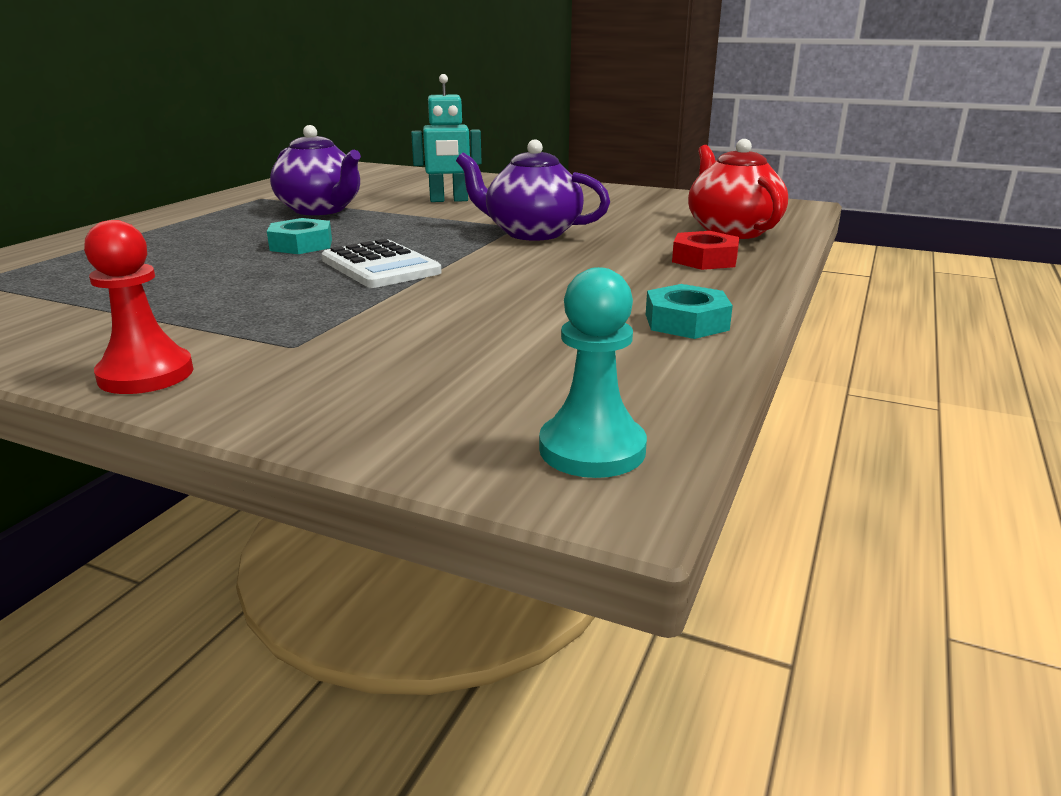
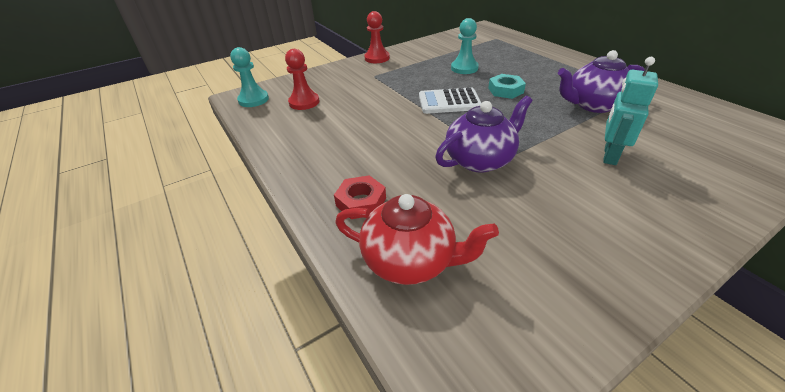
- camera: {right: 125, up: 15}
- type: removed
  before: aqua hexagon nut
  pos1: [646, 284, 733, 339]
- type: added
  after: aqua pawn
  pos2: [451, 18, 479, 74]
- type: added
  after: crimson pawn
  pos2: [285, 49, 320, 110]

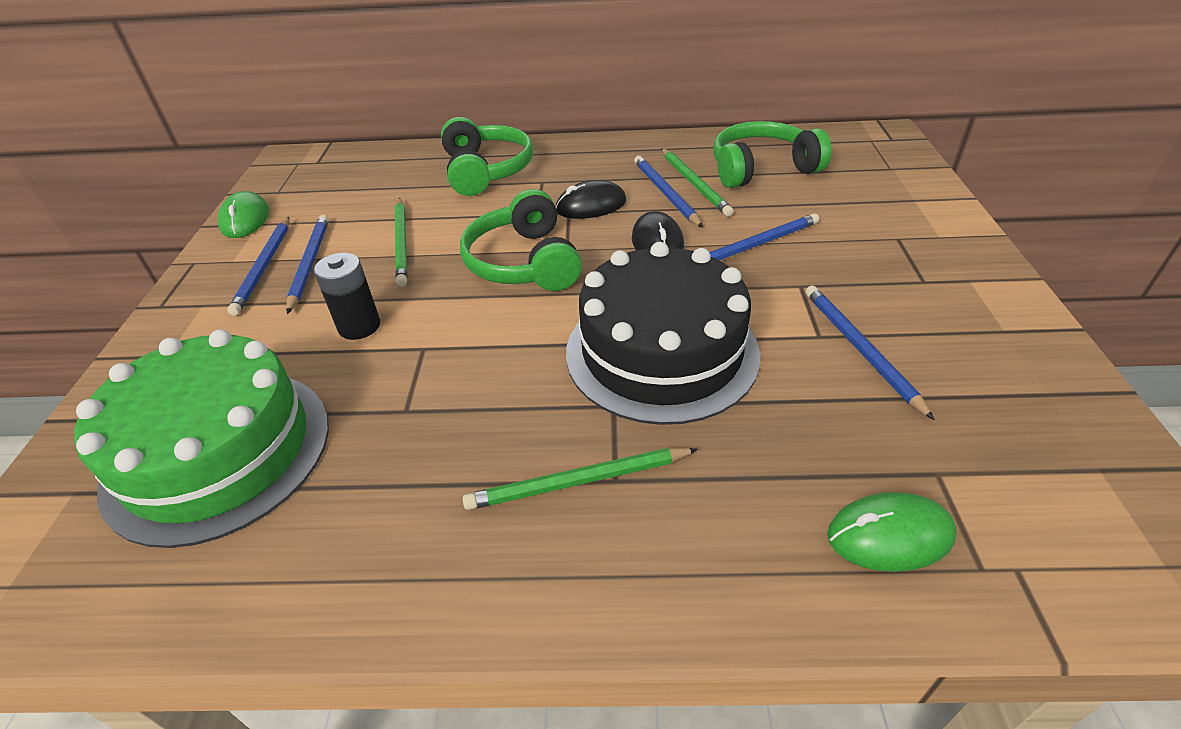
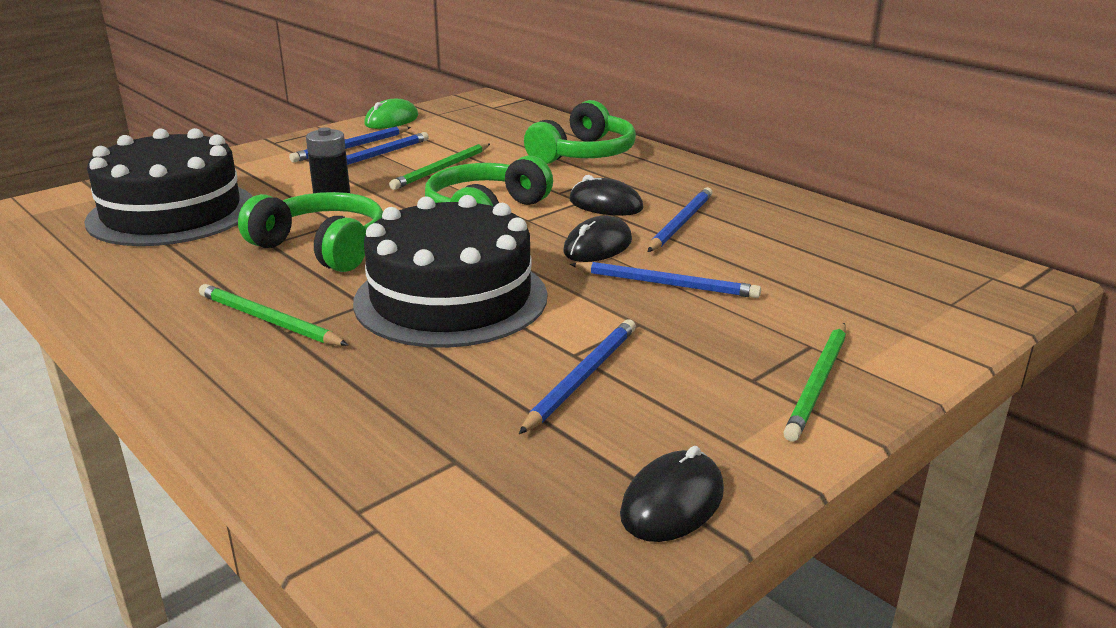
- camera: {right: 45, up: -15}
- type: moved
  before: green headphones
  pos1: [713, 121, 832, 188]
  pos2: [238, 192, 383, 272]
- type: moved
  before: green wooden pencil
  pos1: [661, 148, 734, 217]
  pos2: [783, 323, 846, 442]
- type: recoloured
  before: green cake
  after: jet-black cake
  pos1: [74, 330, 329, 548]
  pos2: [84, 128, 253, 246]
- type: removed
  before: green mouse
  pos1: [827, 492, 957, 572]
- type: added
  after: jet-black mouse
  pos2: [620, 446, 724, 542]

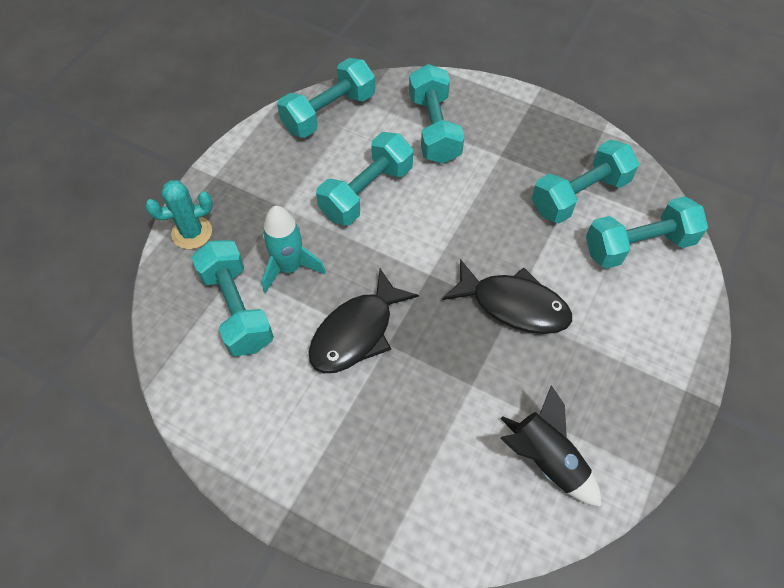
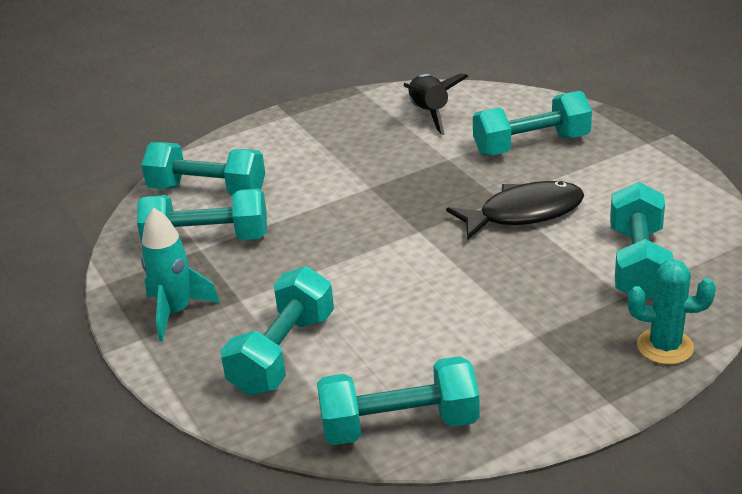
- camera: {right: -145, up: -25}
- type: moved
  before: aqua dumbbell
  pos1: [316, 132, 413, 225]
  pos2: [473, 91, 592, 156]
- type: moved
  before: aqua toy rocket
  pos1: [262, 206, 326, 293]
  pos2: [141, 208, 220, 341]
- type: removed
  before: jet-black fish figure
  pos1: [442, 259, 572, 334]

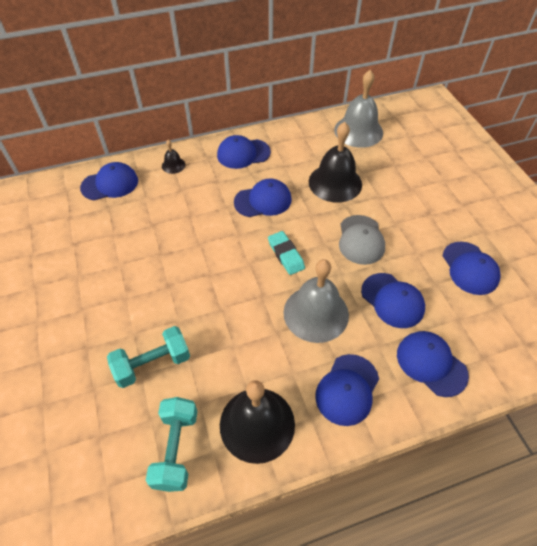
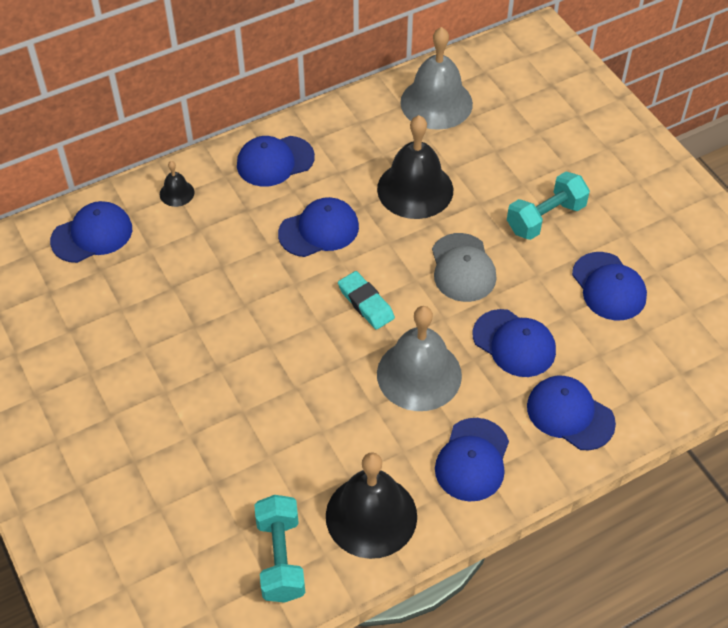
- camera: {right: -10, up: 0}
- type: moved
  before: aqua dumbbell
  pos1: [107, 326, 190, 388]
  pos2: [507, 172, 590, 240]

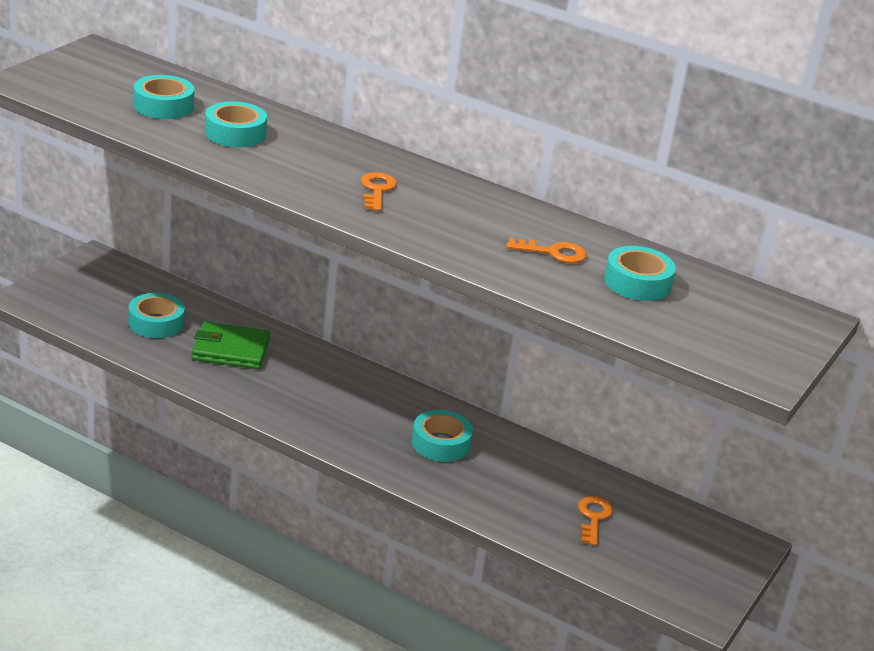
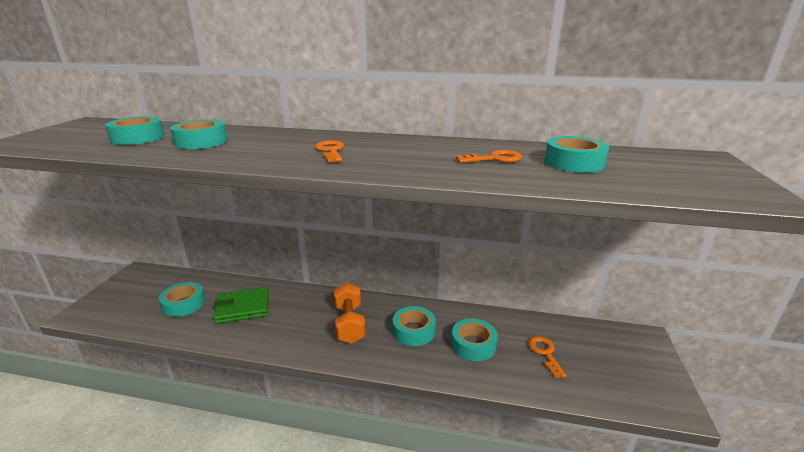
- camera: {right: -15, up: -5}
- type: added
  after: orange-coloured dumbbell
  pos2: [334, 282, 366, 344]
- type: added
  after: aqua roll of tape
  pos2: [451, 319, 498, 361]

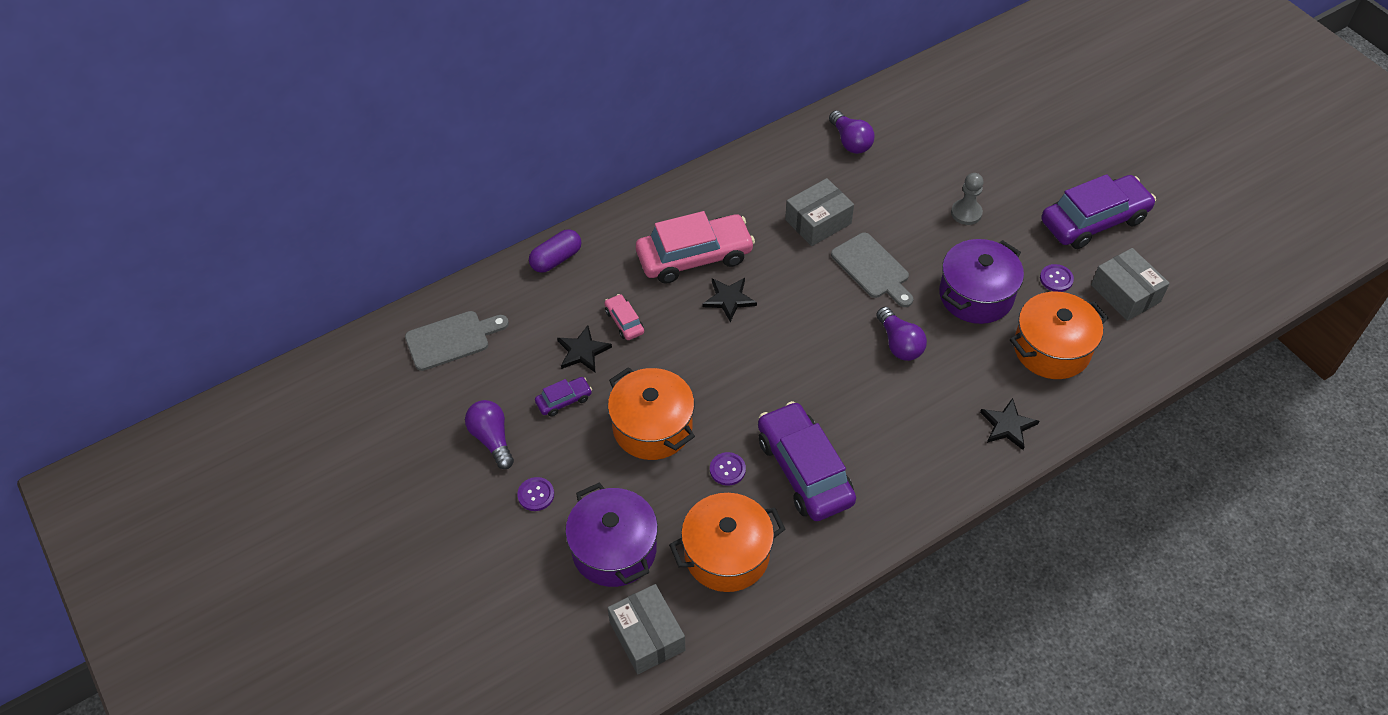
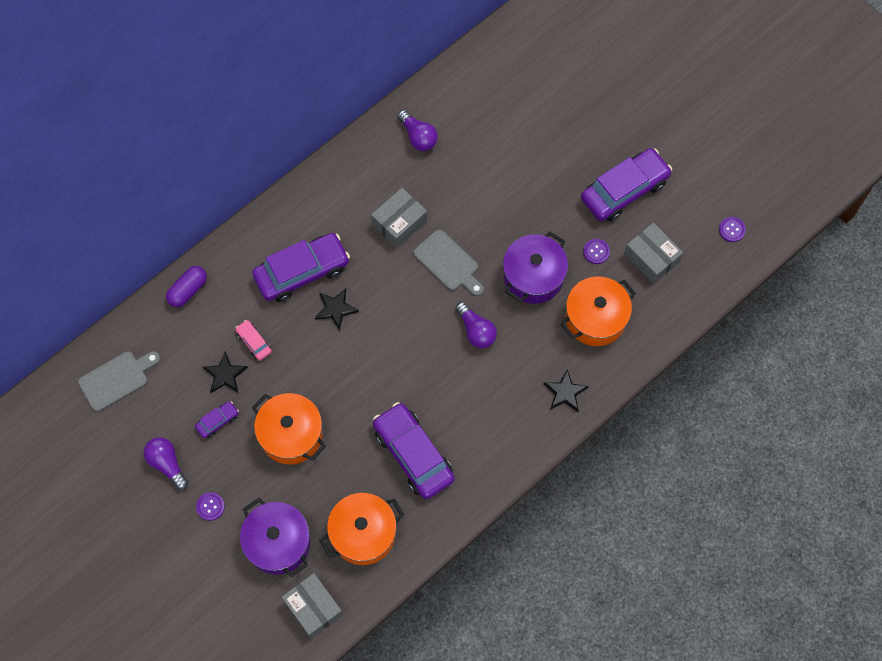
- camera: {right: -10, up: 15}
- type: removed
  before: grey pawn
  pos1: [951, 173, 984, 225]
- type: recoloured
  before: rosy toy car
  after: violet toy car
  pos1: [636, 211, 755, 284]
  pos2: [252, 233, 350, 302]
- type: moved
  before: violet shirt button
  pos1: [710, 452, 746, 486]
  pos2: [719, 217, 746, 242]

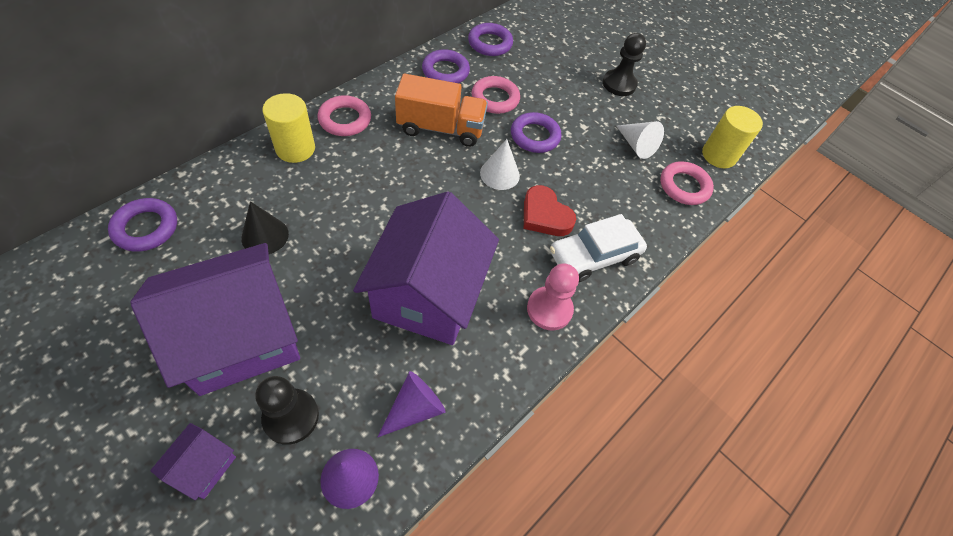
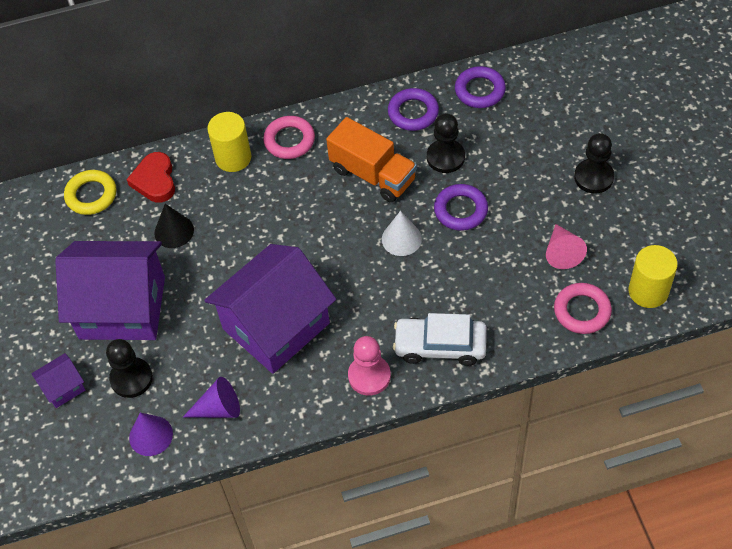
- camera: {right: 40, up: 0}
- type: replaced
  before: rosy hoop
  after: jet-black pawn
  pos1: [471, 76, 520, 114]
  pos2: [427, 113, 465, 173]
- type: recoloured
  before: white cone shape
  after: rosy cone shape
  pos1: [617, 121, 664, 159]
  pos2: [546, 224, 587, 269]
- type: moved
  before: crimson heart
  pos1: [524, 185, 576, 236]
  pos2: [126, 152, 175, 203]
- type: recoloured
  before: violet hoop
  after: yellow hoop
  pos1: [108, 198, 177, 252]
  pos2: [64, 170, 116, 215]

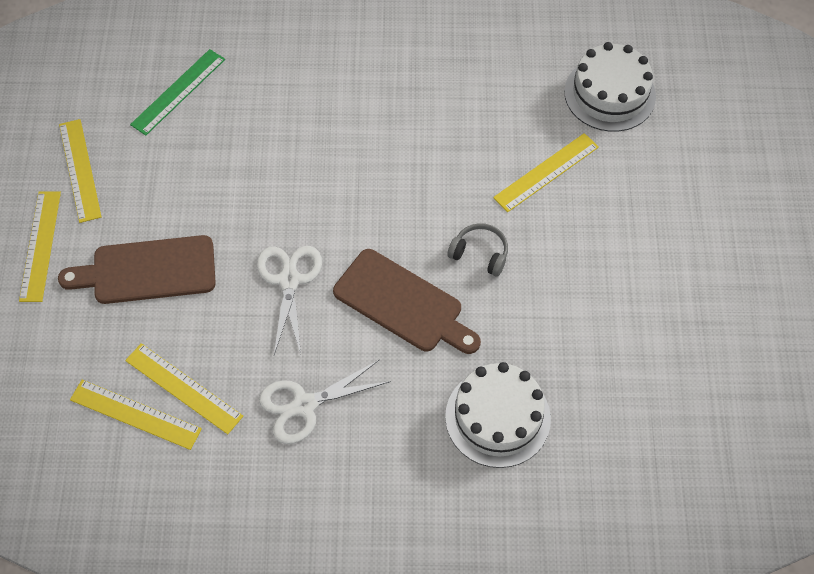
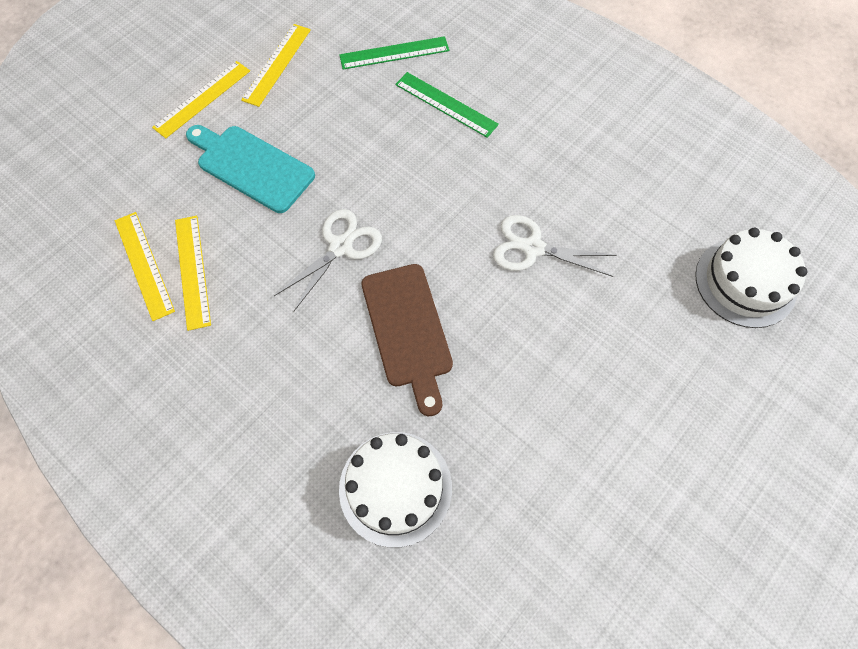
- camera: {right: 40, up: 5}
- type: removed
  before: yellow ruler
  pos1: [493, 133, 599, 212]
- type: removed
  before: grey headphones
  pos1: [447, 223, 508, 277]
- type: recoloured
  before: brown chopping board
  after: aqua chopping board
  pos1: [58, 235, 216, 304]
  pos2: [186, 125, 315, 213]
- type: moved
  before: white pair of scissors
  pos1: [259, 359, 391, 444]
  pos2: [493, 215, 617, 277]
- type: added
  after: green ruler
  pos2: [395, 72, 499, 138]

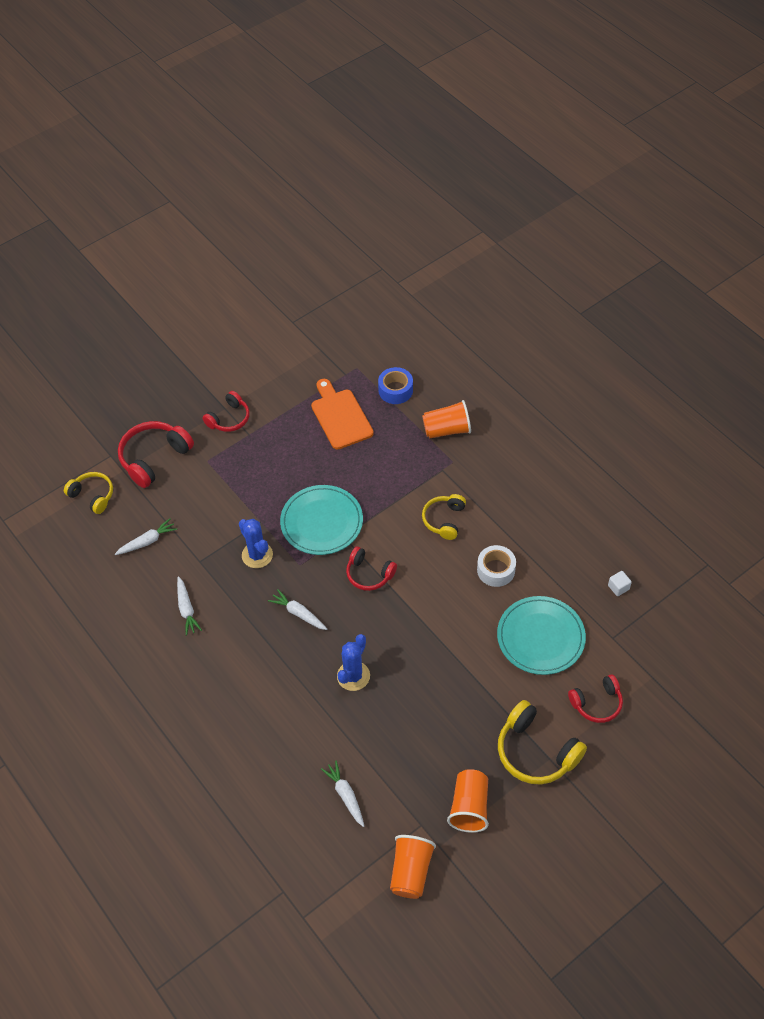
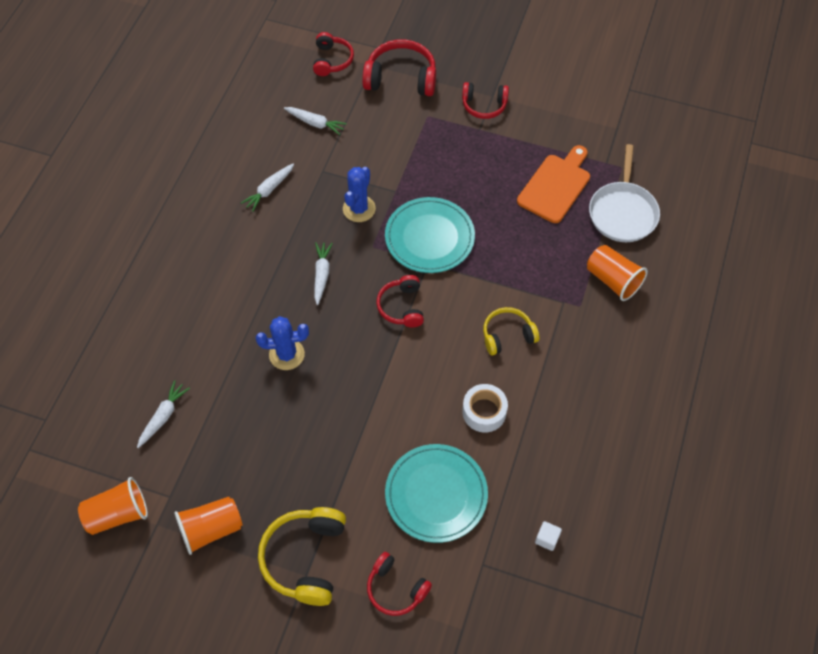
- camera: {right: 55, up: 5}
- type: replaced
  before: blue roll of tape
  after: white frying pan
  pos1: [378, 367, 413, 404]
  pos2: [589, 144, 660, 242]
- type: recoloured
  before: yellow headphones
  after: crimson headphones
  pos1: [64, 472, 113, 514]
  pos2: [313, 32, 354, 76]

